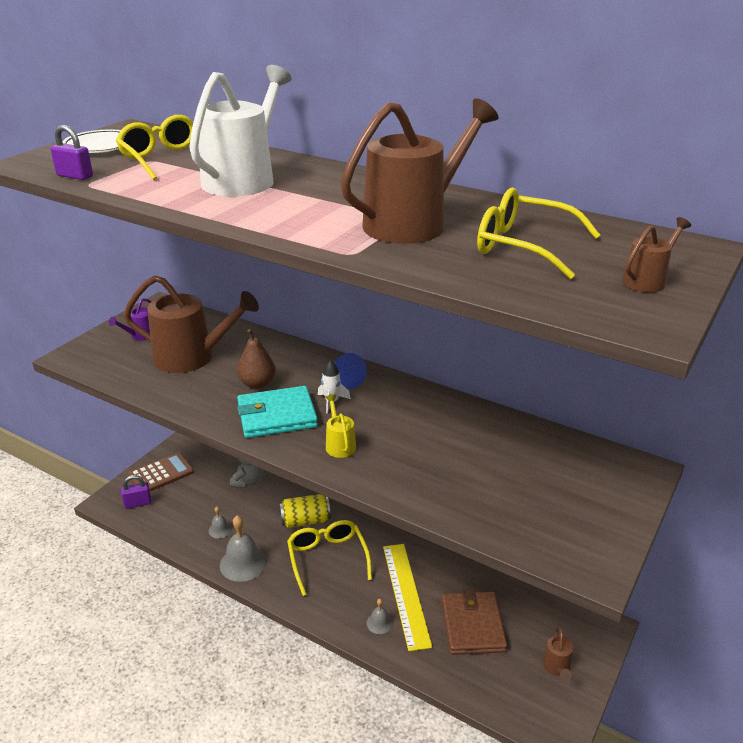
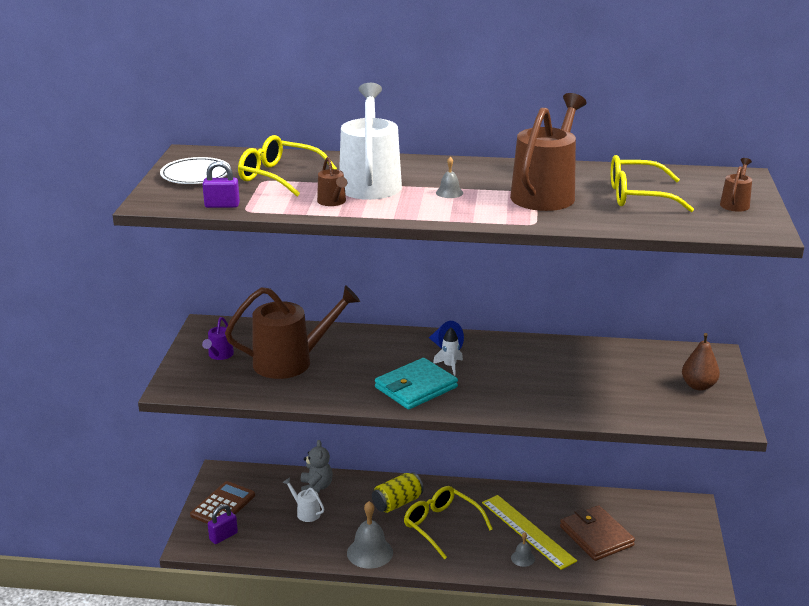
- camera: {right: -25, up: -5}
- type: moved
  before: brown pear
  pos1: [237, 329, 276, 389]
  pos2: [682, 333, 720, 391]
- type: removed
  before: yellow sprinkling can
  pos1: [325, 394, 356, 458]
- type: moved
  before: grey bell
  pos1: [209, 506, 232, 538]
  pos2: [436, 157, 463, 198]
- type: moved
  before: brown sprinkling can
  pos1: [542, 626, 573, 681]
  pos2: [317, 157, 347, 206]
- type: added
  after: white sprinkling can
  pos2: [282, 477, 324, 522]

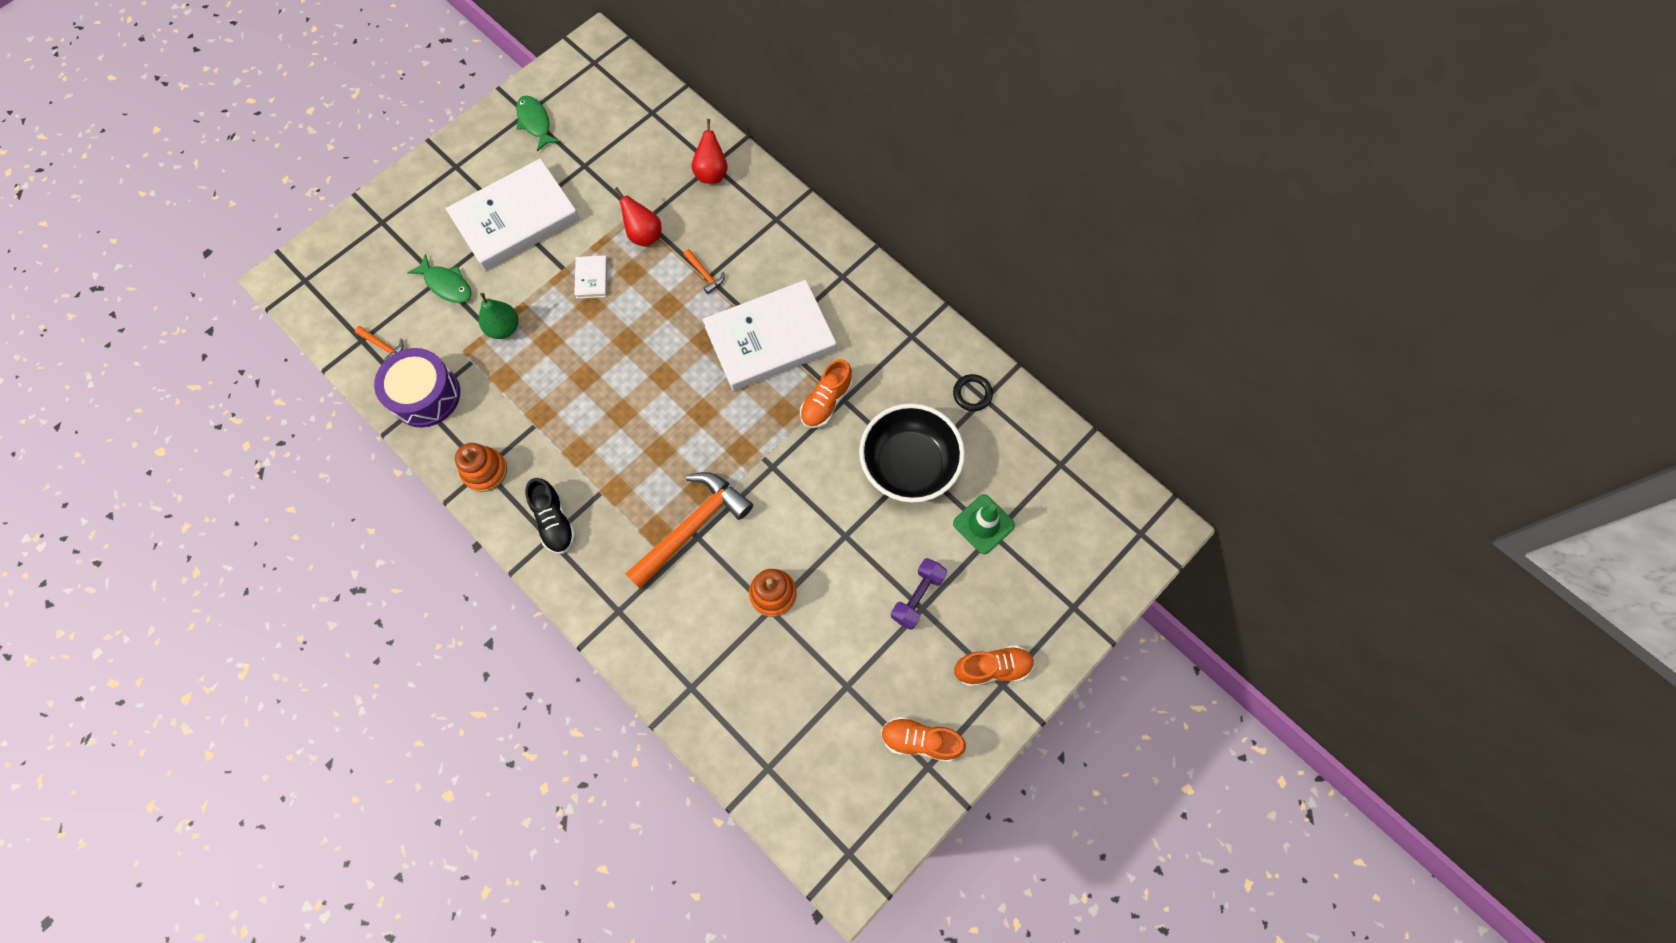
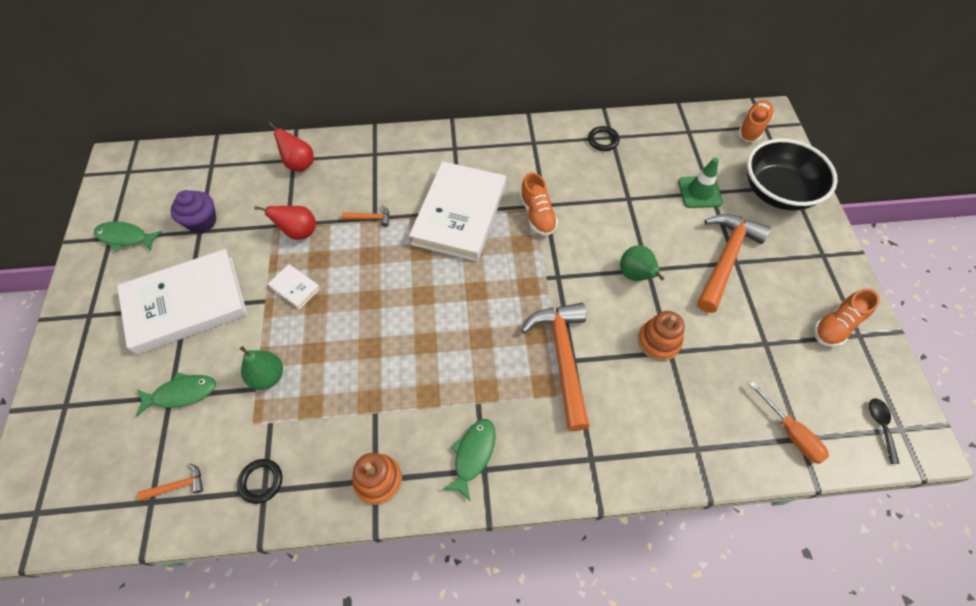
- camera: {right: -50, up: -10}
- type: turned
  before: white hardback
  pos1: [446, 158, 580, 271]
  pos2: [117, 249, 247, 355]
  turn: 60
- type: replaced
  before: violet drum
  after: jet-black hoop
  pos1: [374, 348, 460, 427]
  pos2: [237, 459, 282, 504]
- type: moved
  before: jet-black deep dish
  pos1: [859, 403, 965, 503]
  pos2: [747, 138, 838, 211]
- type: replaced
  before: jet-black lace-up shoe
  after: green fish figure
  pos1: [525, 478, 576, 554]
  pos2: [442, 419, 496, 502]
- type: replaced
  before: violet dumbbell
  after: orange-coloured hammer
  pos1: [891, 558, 947, 630]
  pos2: [697, 214, 771, 313]
- type: moved
  before: orange-coloured lace-up shoe
  pos1: [954, 645, 1035, 686]
  pos2: [738, 100, 774, 142]
- type: added
  after: violet cupcake
  pos2: [171, 190, 216, 233]
- type: added
  after: green pear
  pos2: [620, 245, 664, 281]
- type: added
  after: orange-coloured flat screwdriver
  pos2: [749, 381, 829, 464]
- type: added
  after: jet-black tablespoon
  pos2: [869, 398, 900, 464]

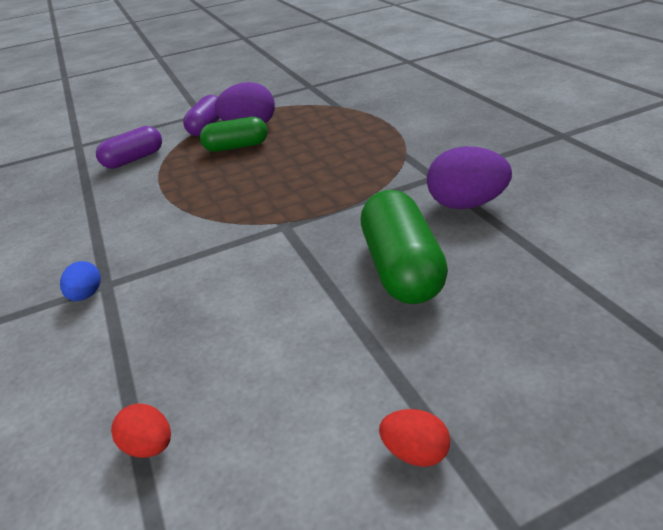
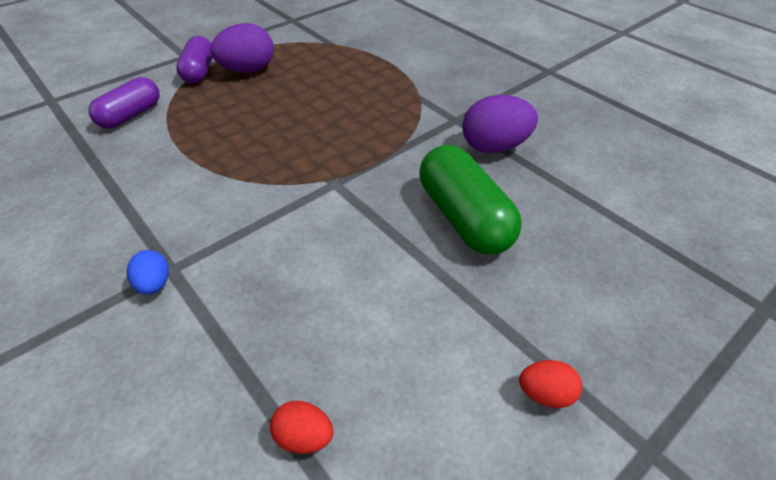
- camera: {right: -20, up: 10}
- type: removed
  before: green capsule
  pos1: [200, 117, 268, 152]

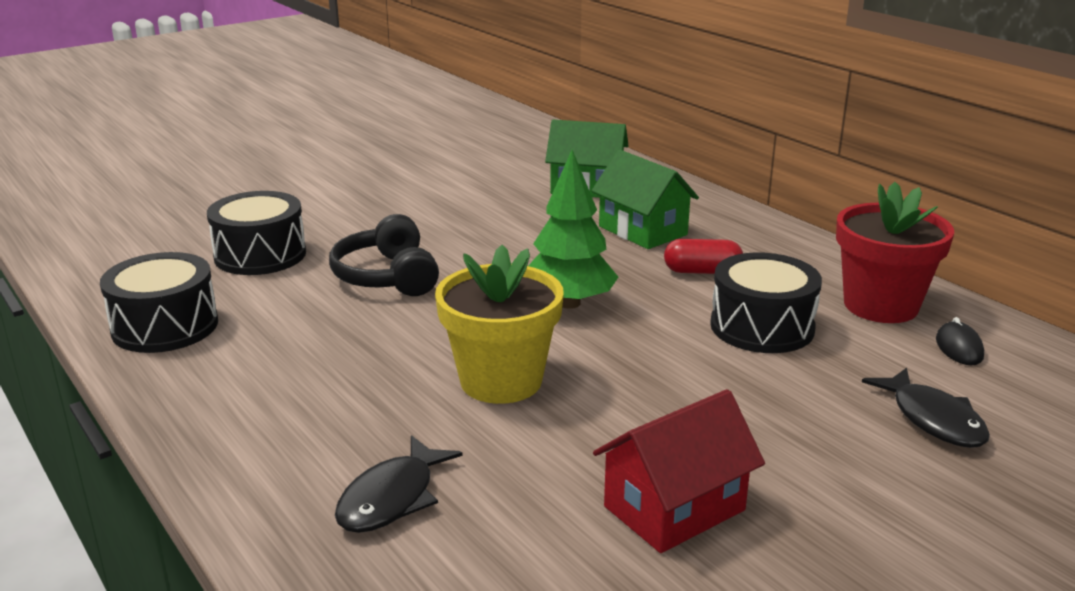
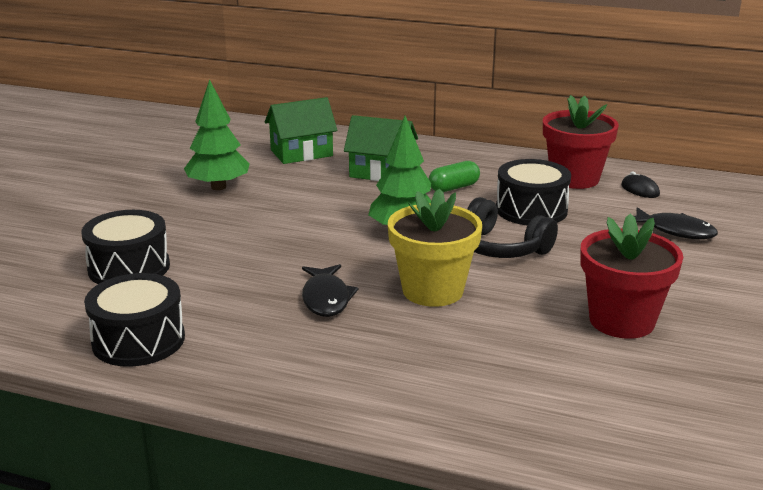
- camera: {right: -35, up: 0}
- type: moved
  before: jet-black headphones
  pos1: [329, 214, 439, 296]
  pos2: [467, 197, 558, 258]
- type: recoloured
  before: crimson capsule
  after: green capsule
  pos1: [664, 239, 743, 274]
  pos2: [429, 161, 480, 192]
- type: replaced
  before: crimson house
  after: crimson potted plant
  pos1: [593, 389, 765, 553]
  pos2: [580, 213, 683, 339]
- type: moved
  before: jet-black fish figure
  pos1: [335, 435, 463, 533]
  pos2: [302, 264, 359, 317]
- type: added
  after: green tree
  pos2: [184, 79, 250, 190]

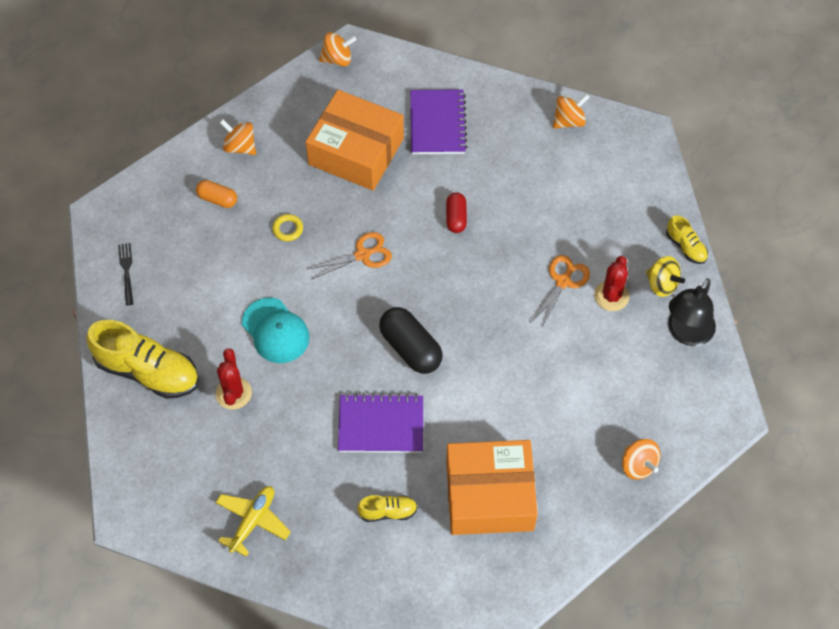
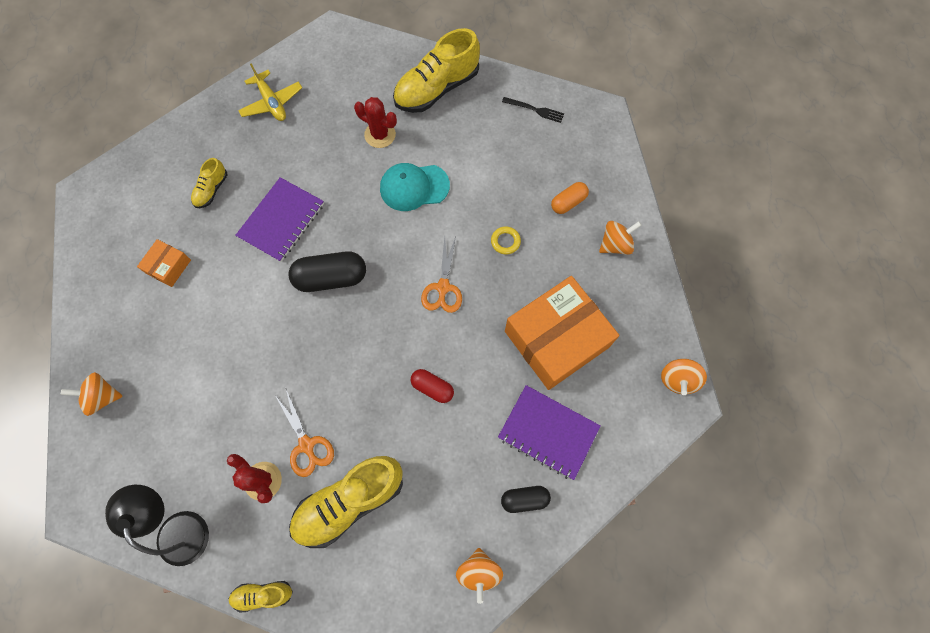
- camera: {right: 120, up: 10}
- type: removed
  before: yellow toy top
  pos1: [646, 256, 685, 297]
- type: resized
  before: orange-coloured package
  pos1: [446, 440, 538, 535]
  pos2: [137, 239, 191, 287]
  scale: 0.45
- type: added
  after: yellow lace-up shoe
  pos2: [289, 456, 403, 548]
- type: added
  after: jet-black capsule
  pos2: [501, 486, 551, 513]

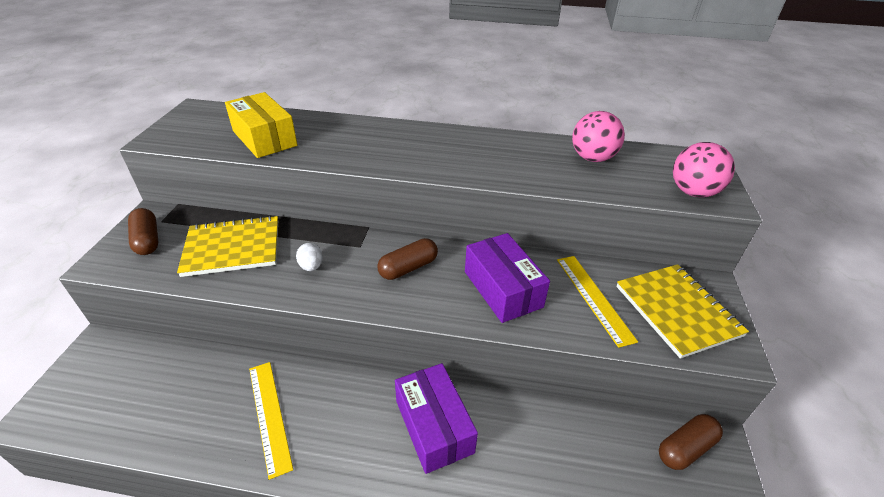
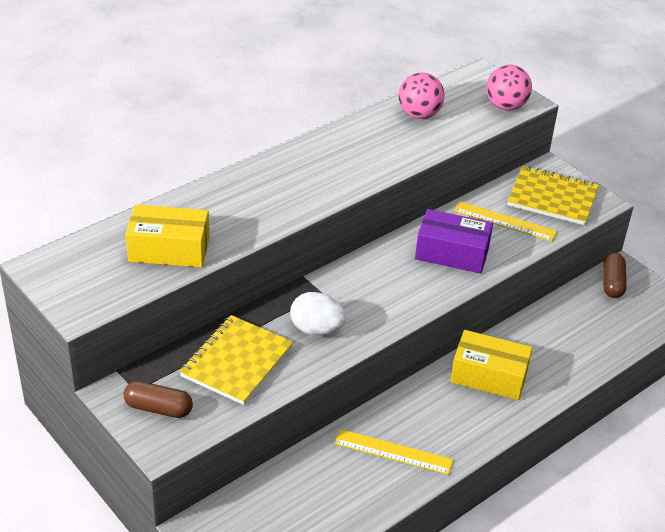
- camera: {right: -50, up: 0}
- type: removed
  before: brown capsule
  pos1: [377, 238, 438, 280]
- type: resized
  before: white toy egg
  pos1: [296, 243, 323, 271]
  pos2: [290, 292, 346, 335]
  scale: 1.69
- type: recoloured
  before: violet package
  after: yellow package
  pos1: [395, 363, 478, 474]
  pos2: [450, 330, 532, 400]

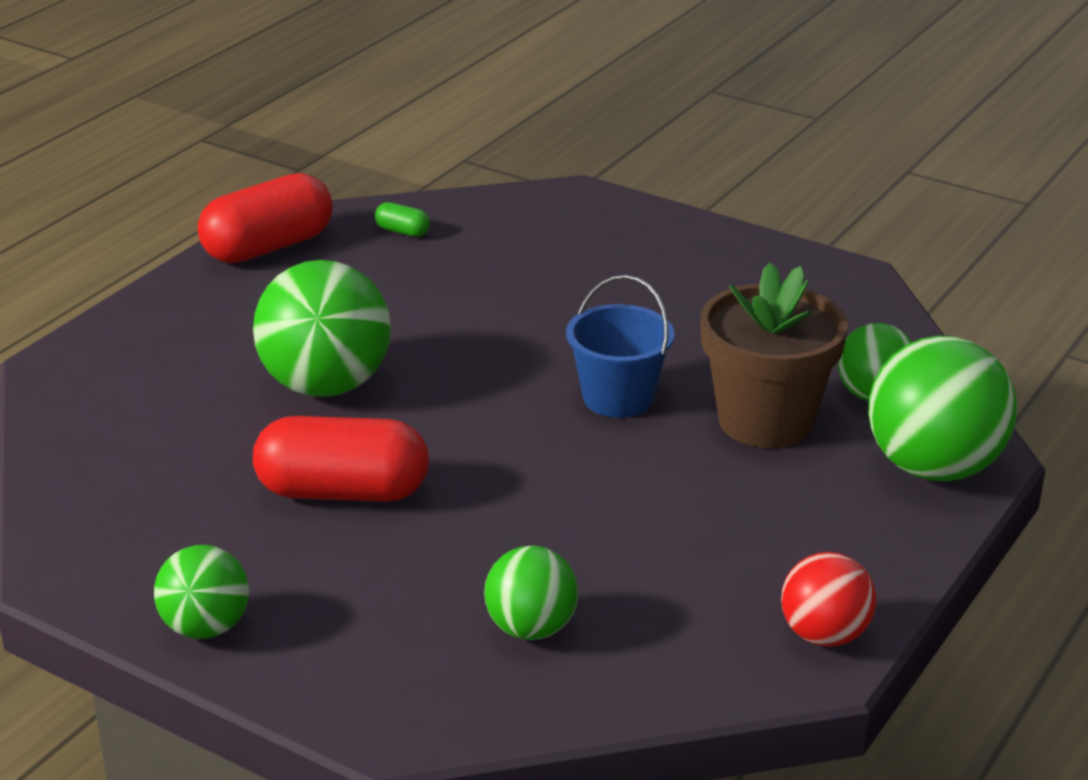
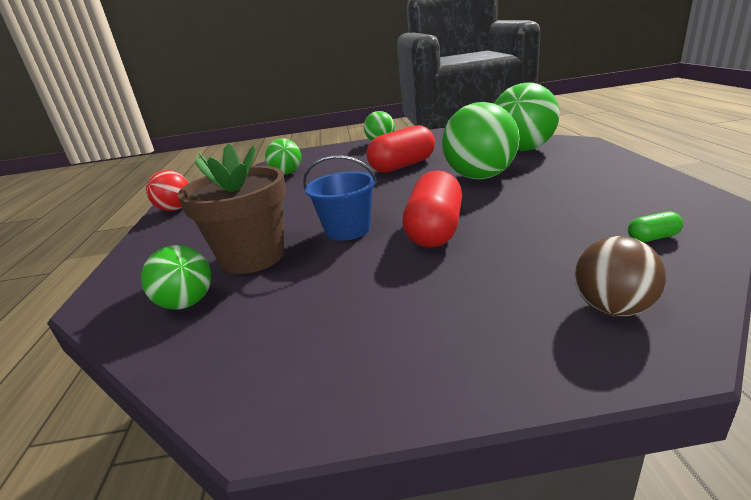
- camera: {right: 145, up: -5}
- type: moved
  before: crimson capsule
  pos1: [198, 173, 333, 263]
  pos2: [402, 170, 462, 248]
- type: moved
  before: green sphere
  pos1: [868, 336, 1017, 481]
  pos2: [494, 82, 560, 151]
- type: added
  after: brown sphere
  pos2: [574, 236, 666, 317]

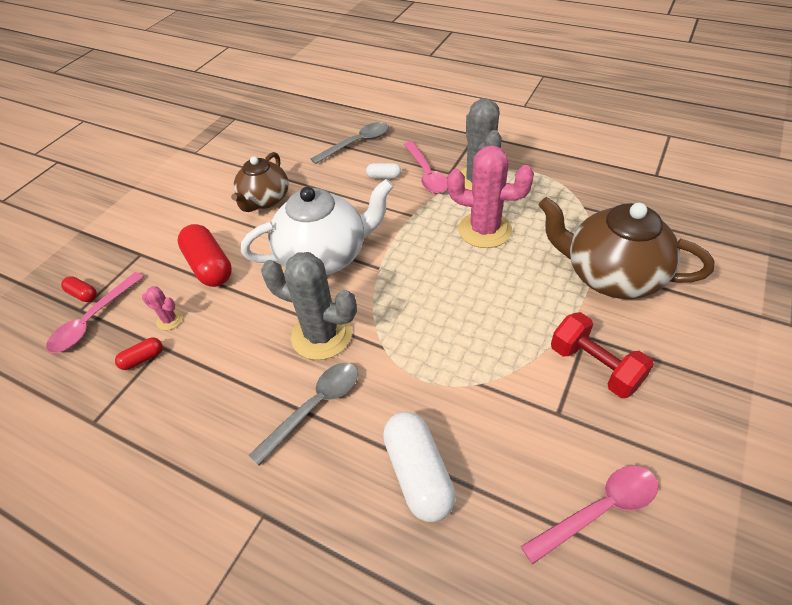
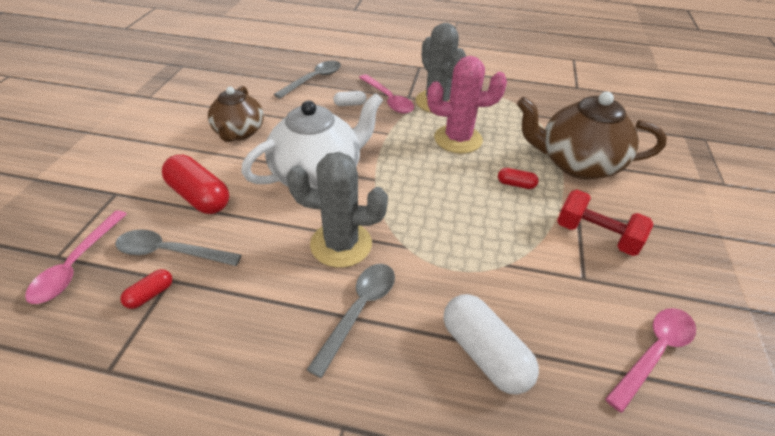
- camera: {right: -20, up: -5}
- type: moved
  before: crimson capsule
  pos1: [61, 276, 97, 302]
  pos2: [498, 168, 539, 189]
- type: replaced
  before: rosy saguaro cactus
  after: grey tablespoon
  pos1: [142, 286, 183, 330]
  pos2: [115, 229, 241, 266]

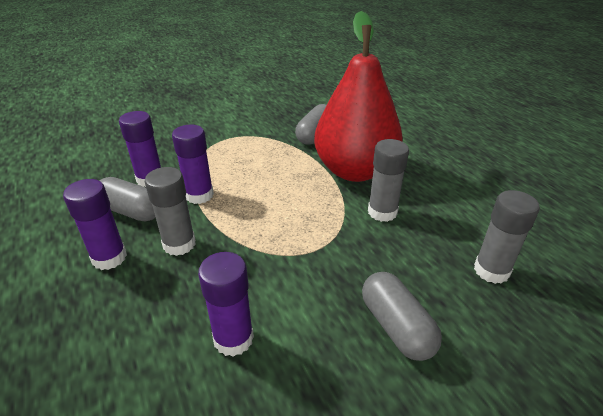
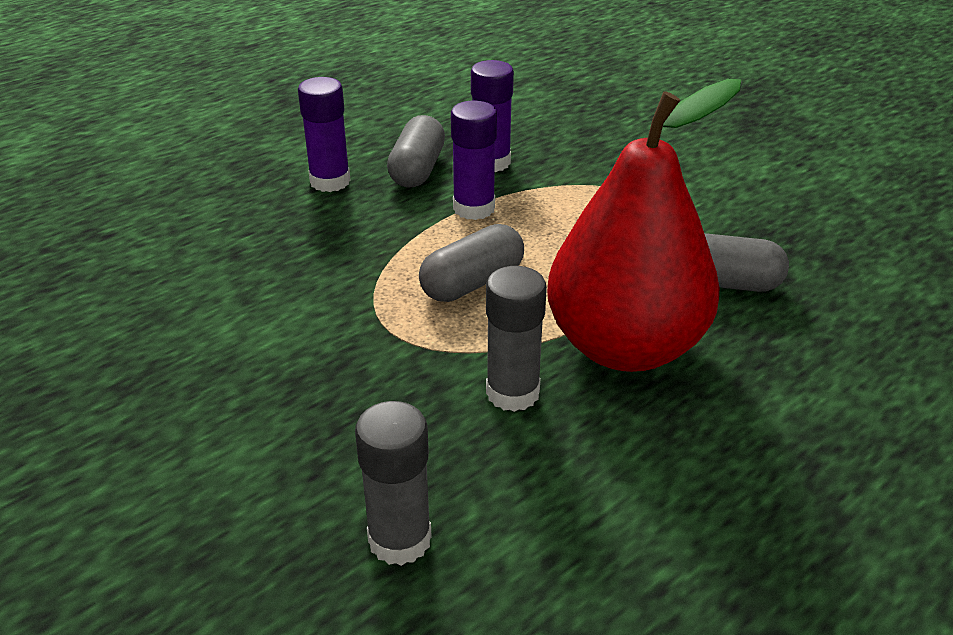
- camera: {right: 75, up: 0}
- type: removed
  before: grey glue
  pos1: [145, 167, 196, 256]
- type: removed
  before: violet glue
  pos1: [198, 252, 254, 357]
- type: moved
  before: grey capsule
  pos1: [362, 272, 442, 361]
  pos2: [419, 224, 524, 302]

